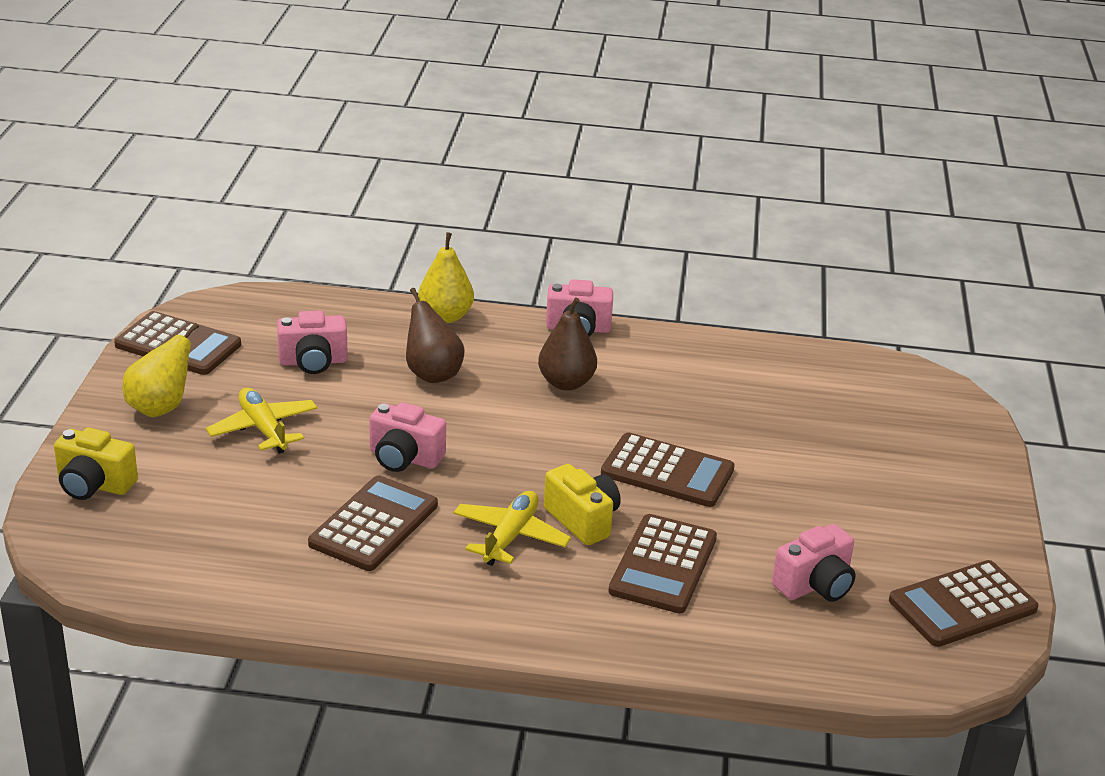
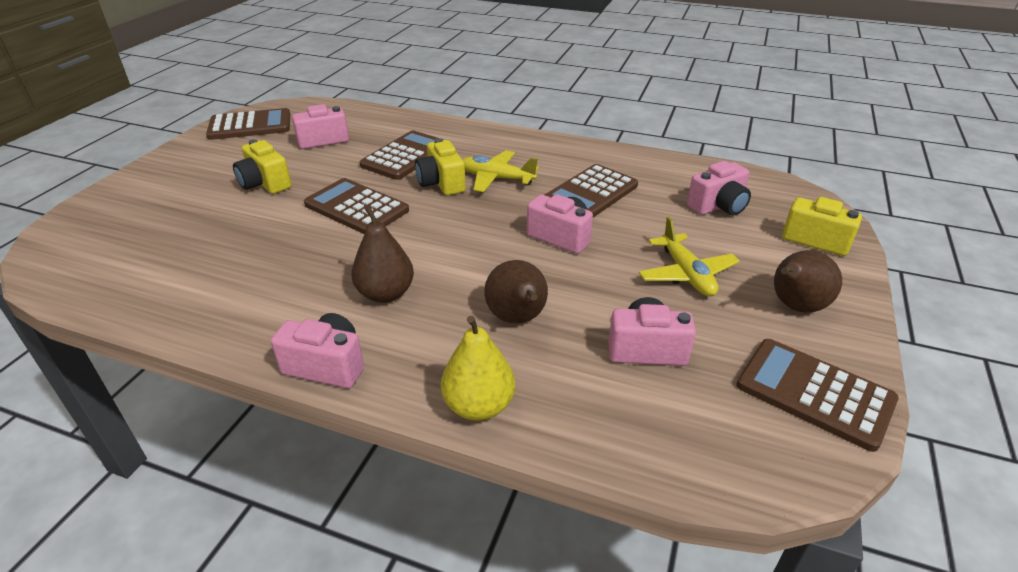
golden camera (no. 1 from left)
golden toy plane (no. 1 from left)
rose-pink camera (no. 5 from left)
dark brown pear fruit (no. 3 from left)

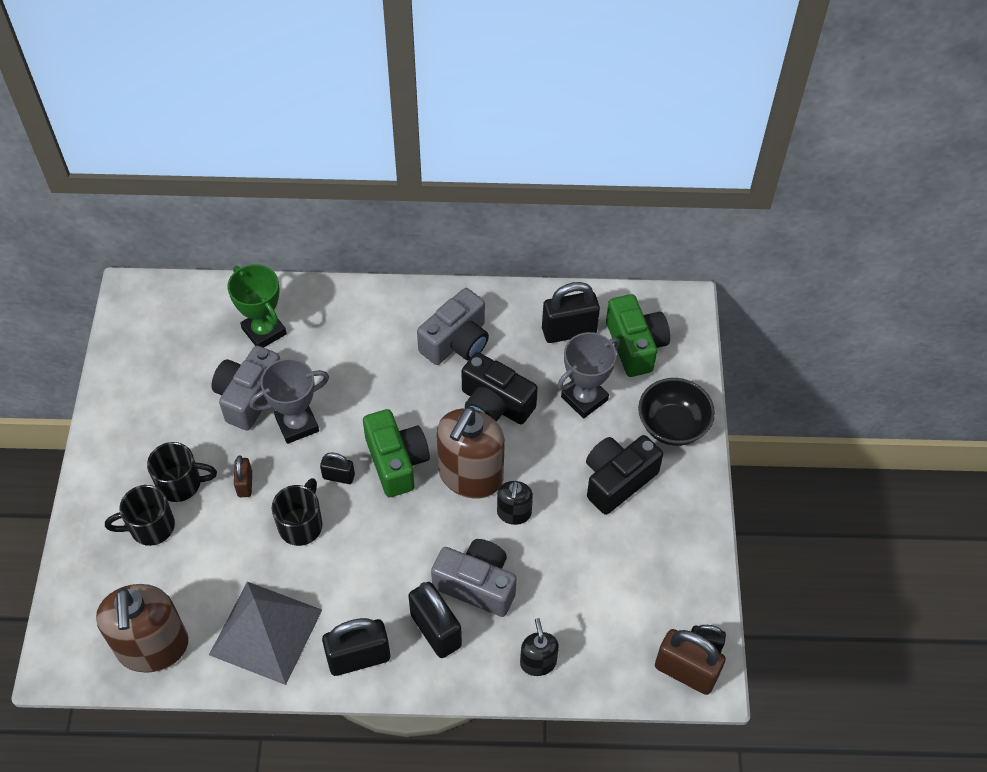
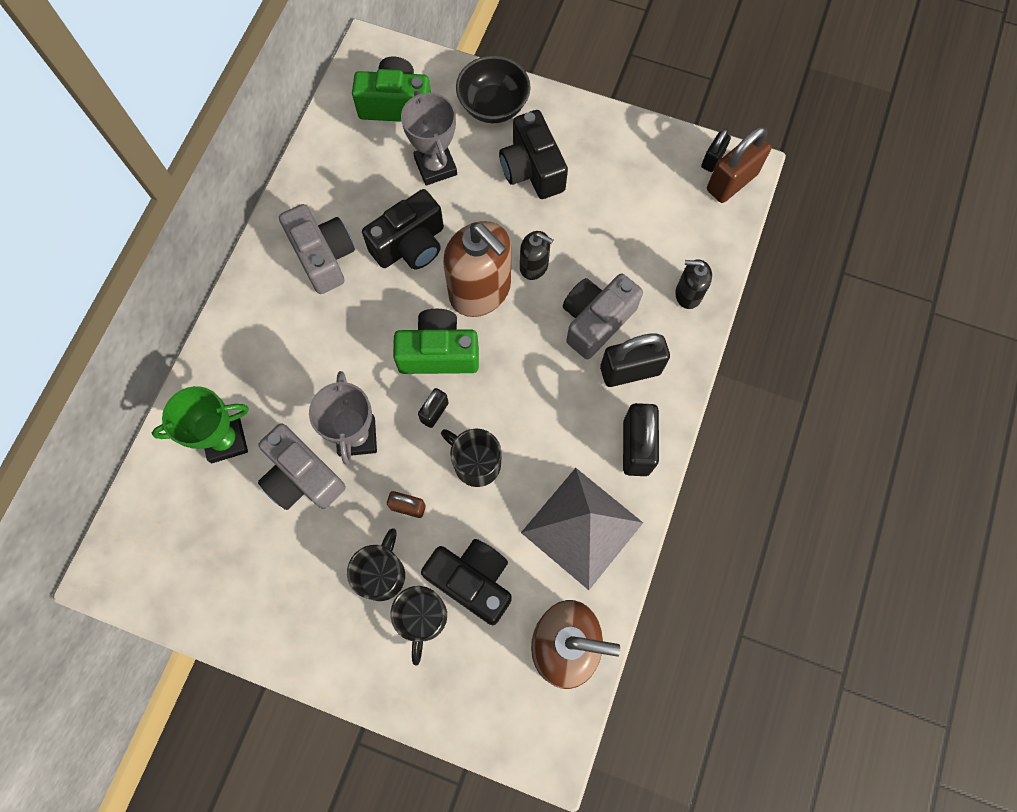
jet-black camera (no. 2 from left)
jet-black small lock (no. 4 from left in the first image)

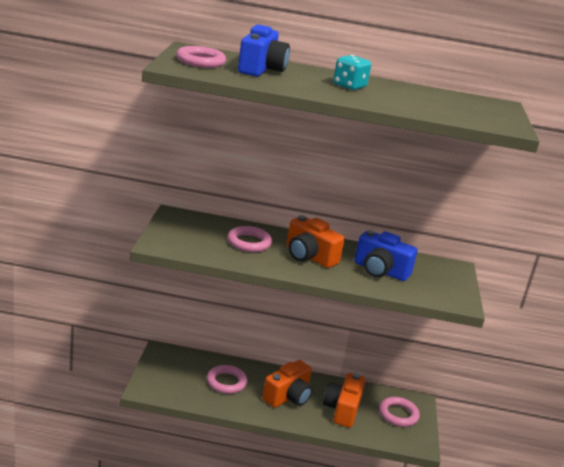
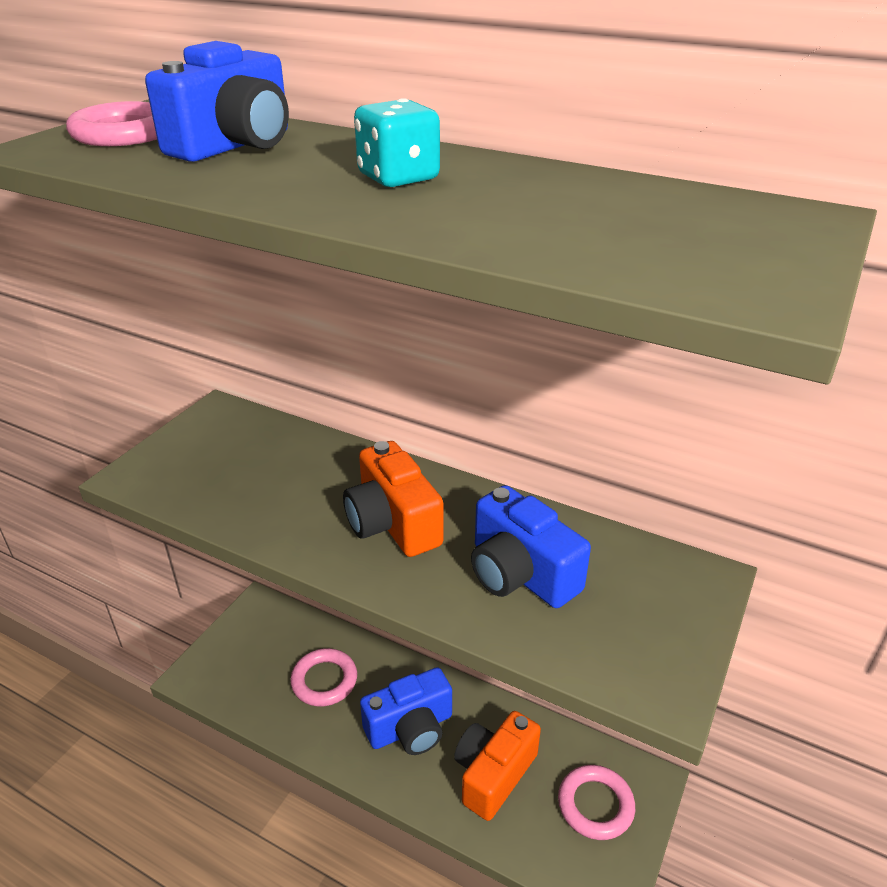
royal blue camera (no. 2 from left)
rose-pink torus (no. 3 from left in the first image)

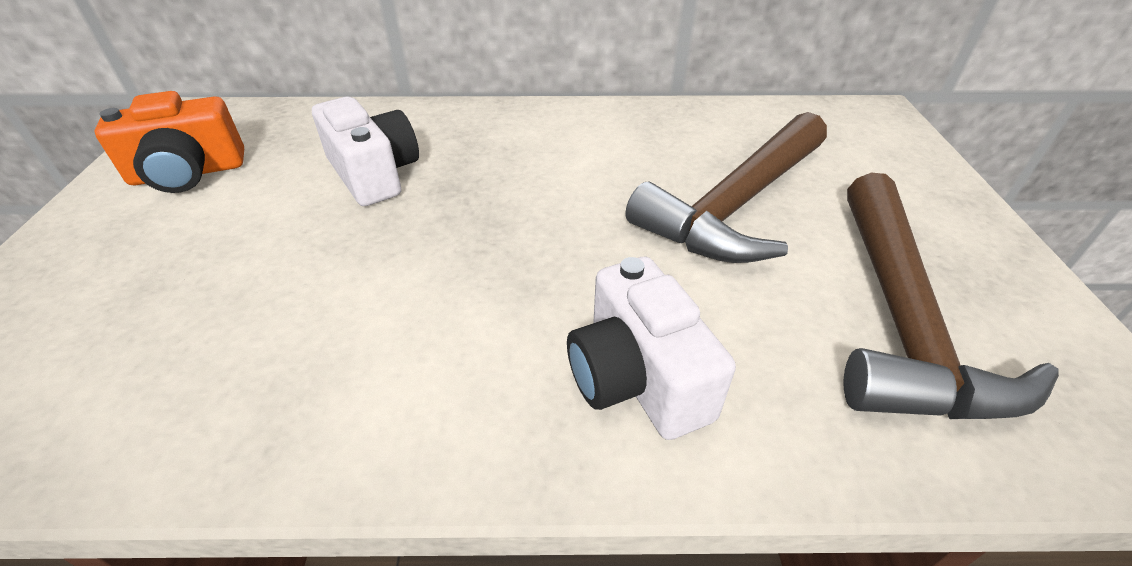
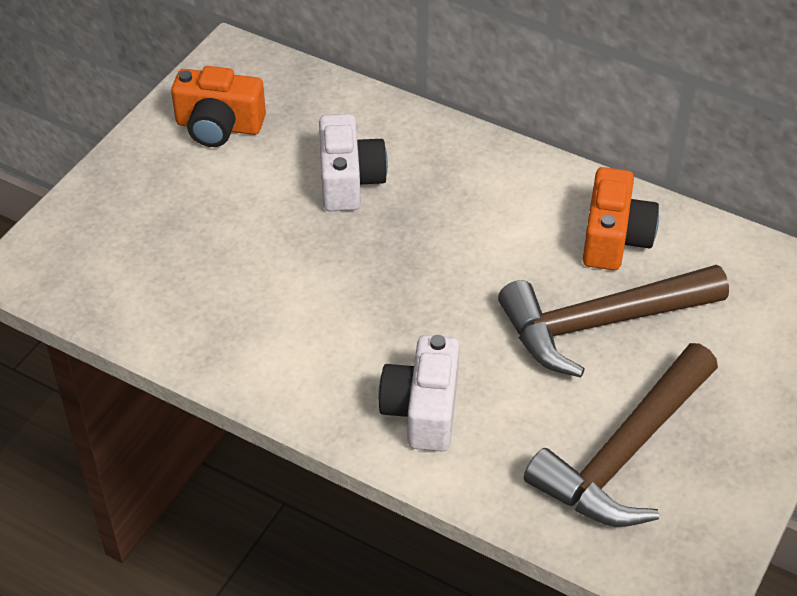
orange-coloured camera (no. 2 from left)

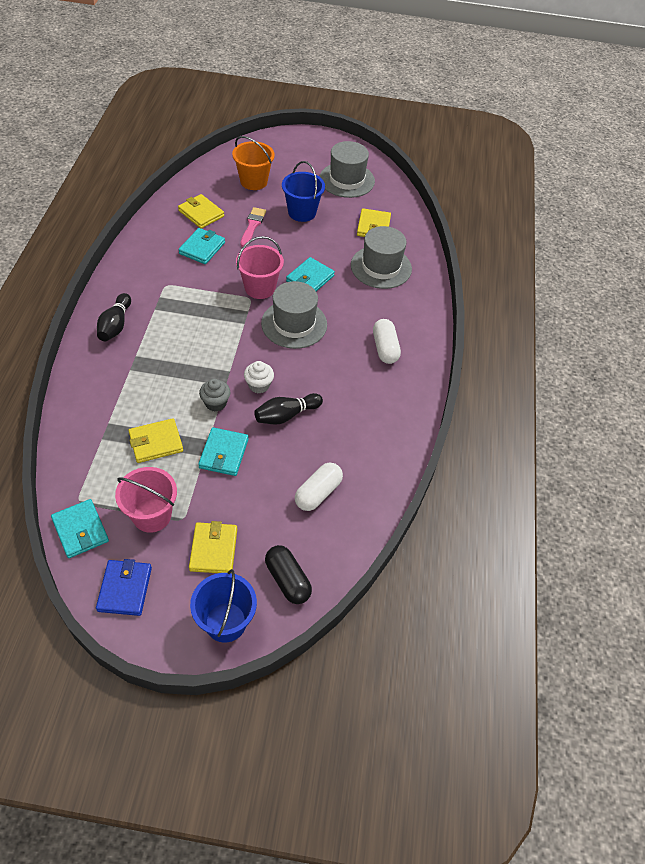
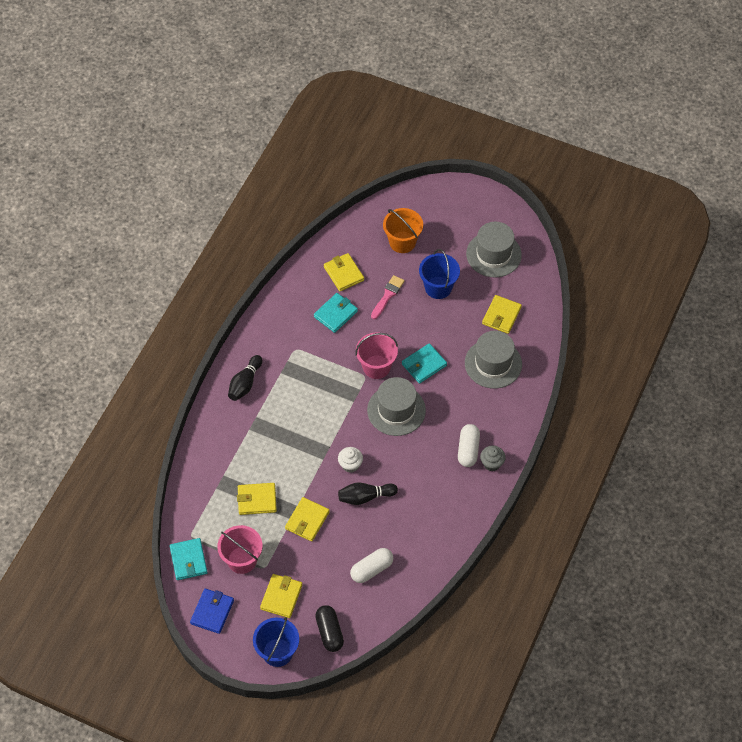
golden card wallet (no. 3 from left)
grey fairy cake

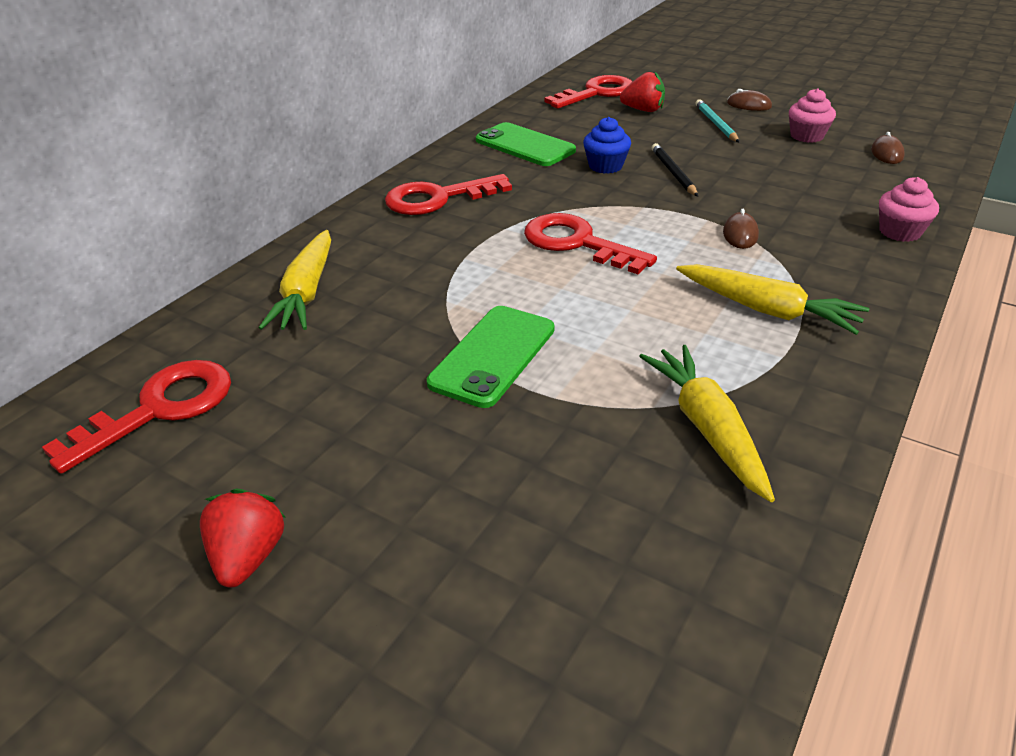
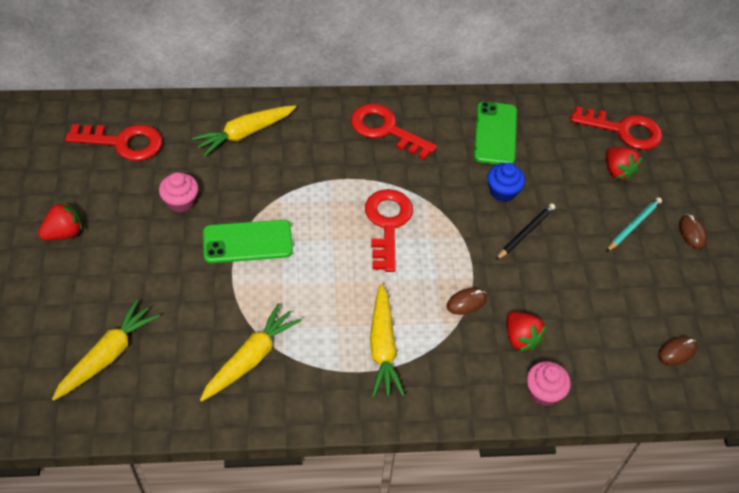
golden root vegetable (no. 1 from left)
rose-pink fairy cake (no. 1 from left)
crimson toy strawberry (no. 2 from left)

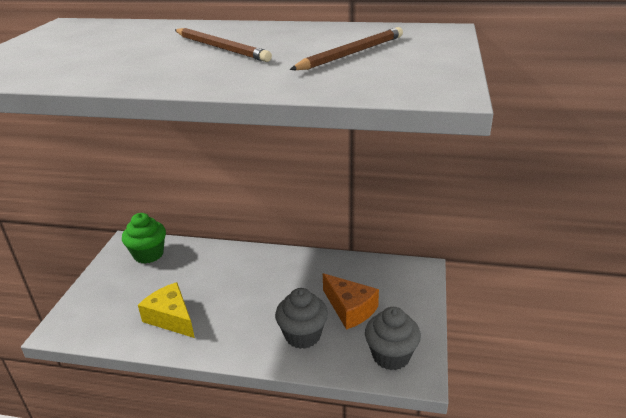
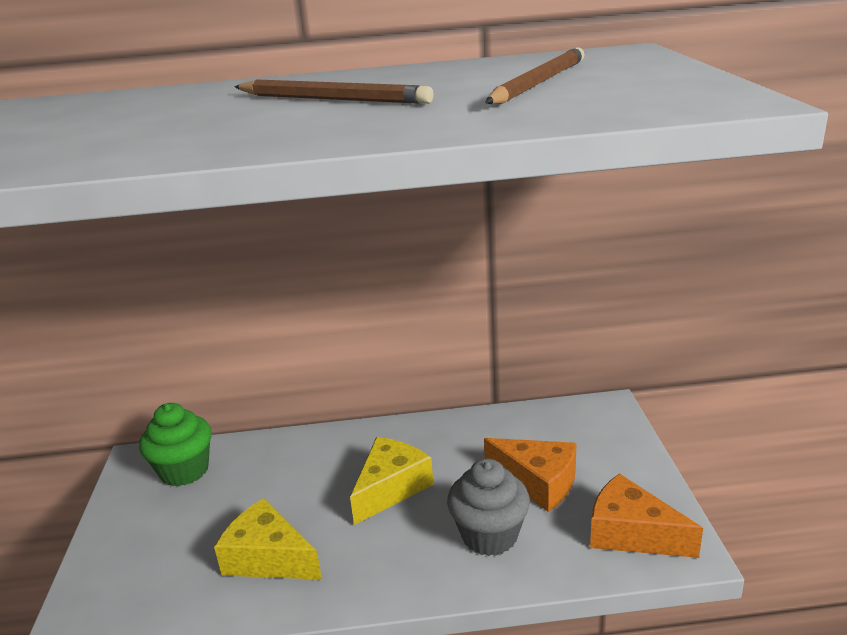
golden cheese wedge (no. 2 from left)
orange-coloured cheese wedge (no. 2 from left)

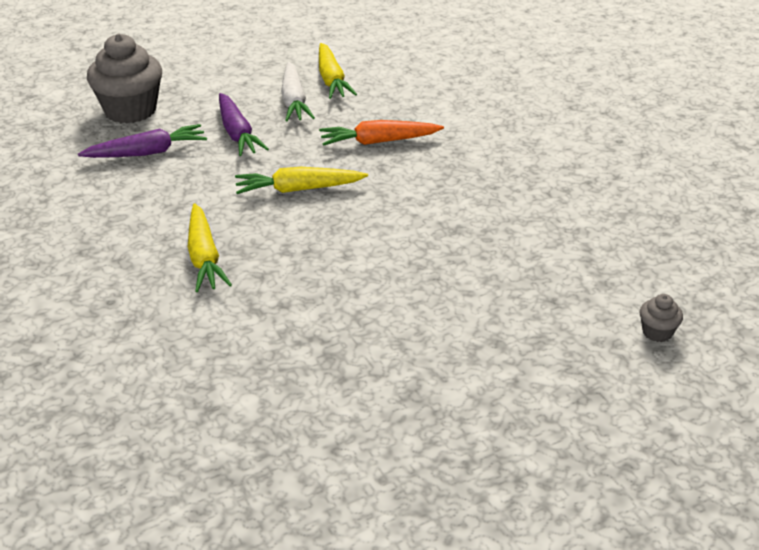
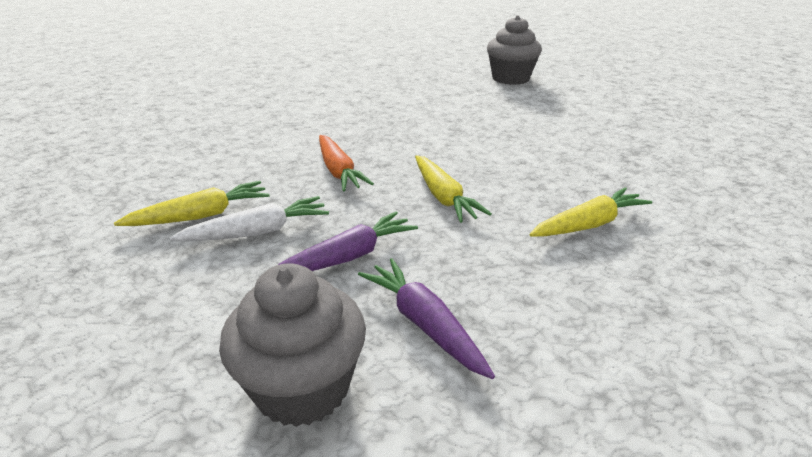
grey fairy cake (no. 2 from left)

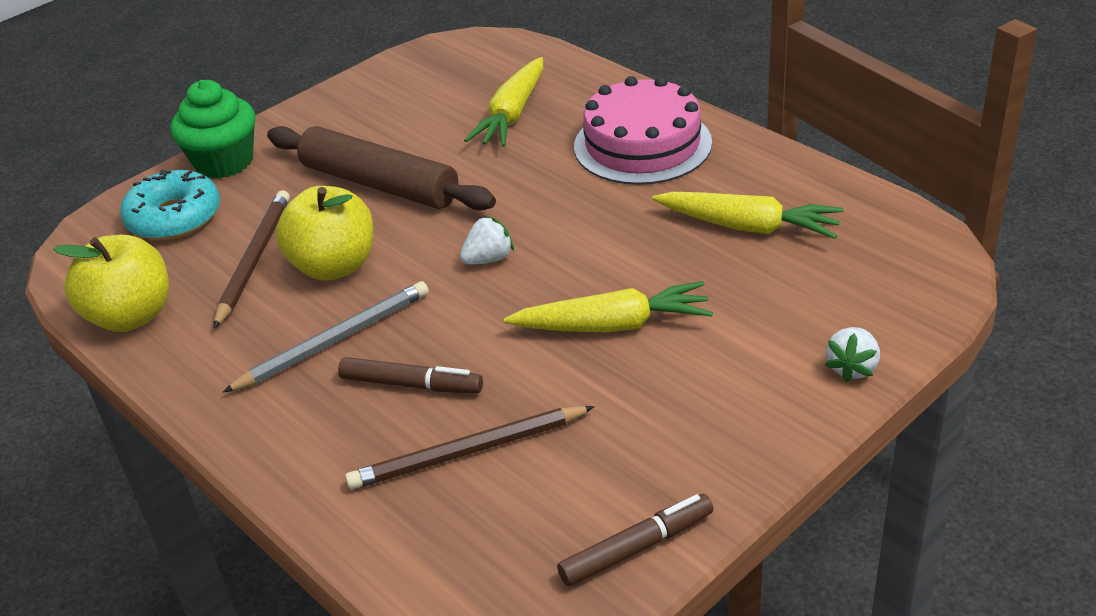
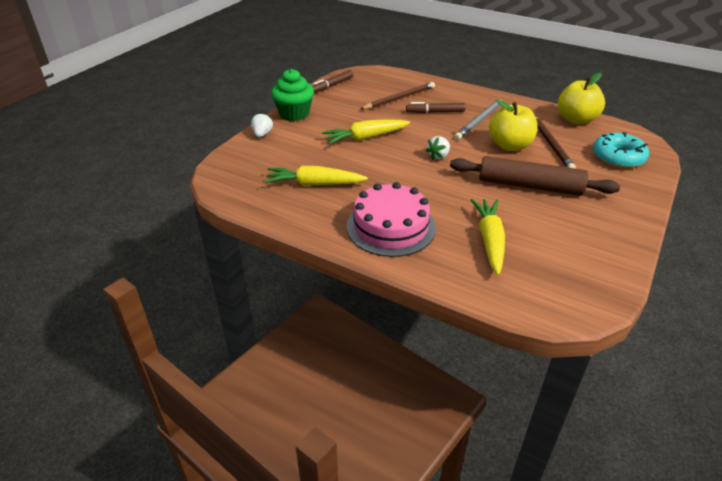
leaf-green fairy cake

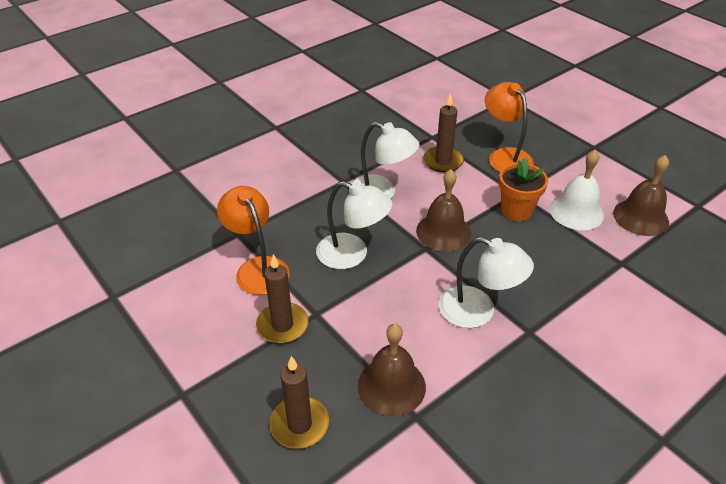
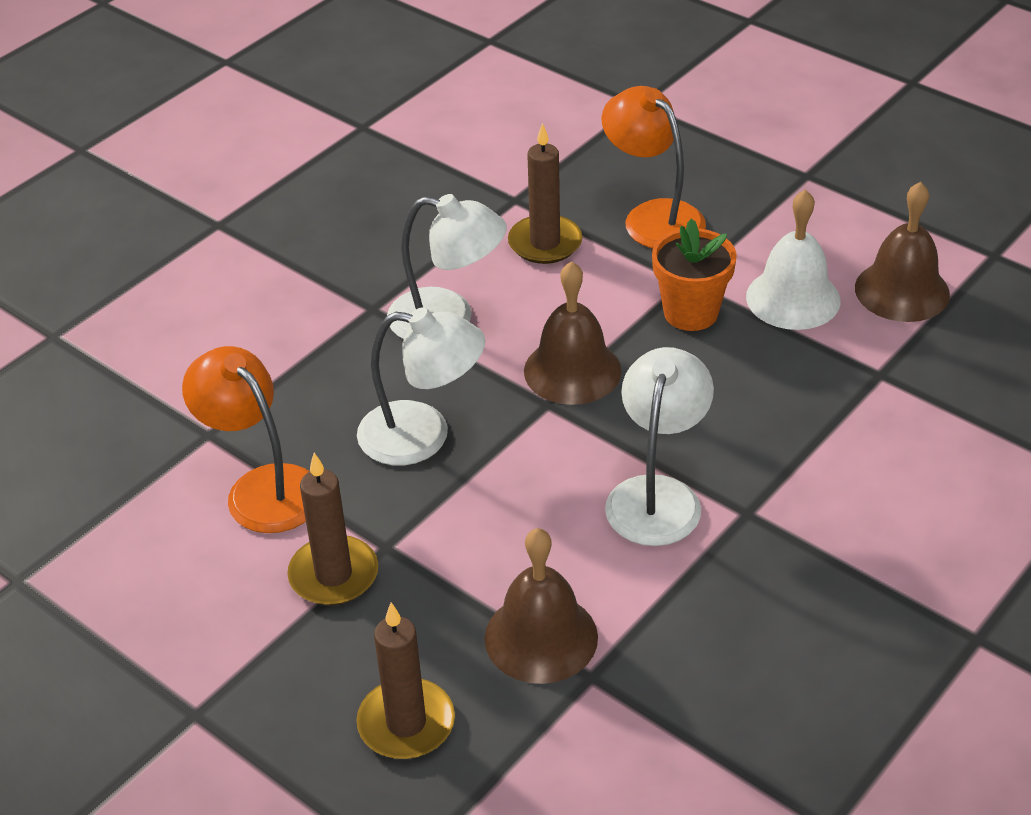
pure white lamp (no. 3 from left)

